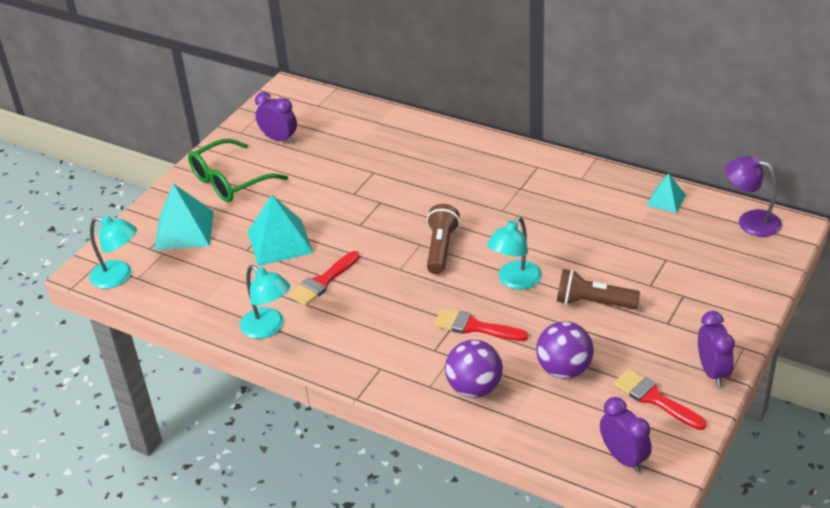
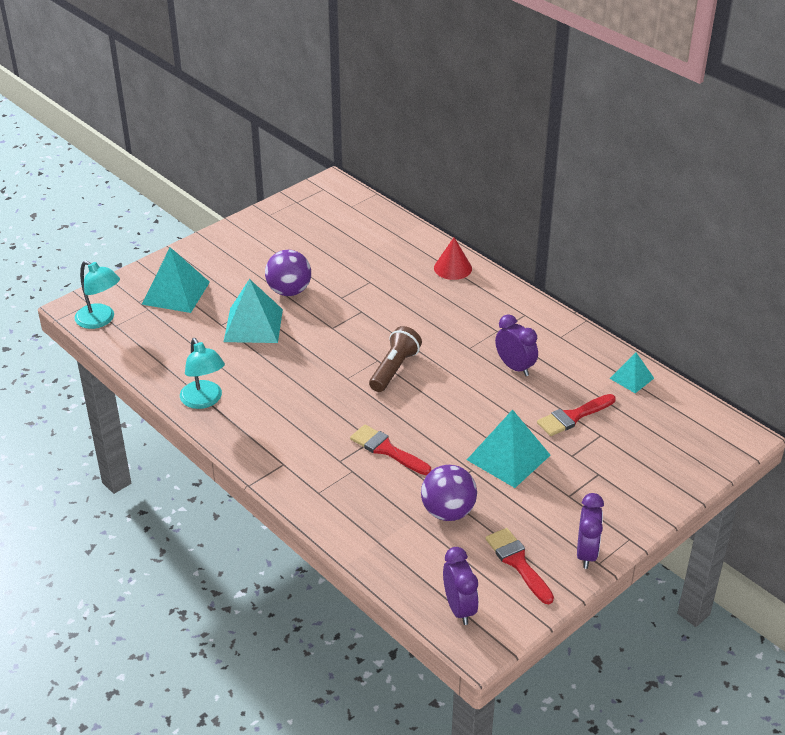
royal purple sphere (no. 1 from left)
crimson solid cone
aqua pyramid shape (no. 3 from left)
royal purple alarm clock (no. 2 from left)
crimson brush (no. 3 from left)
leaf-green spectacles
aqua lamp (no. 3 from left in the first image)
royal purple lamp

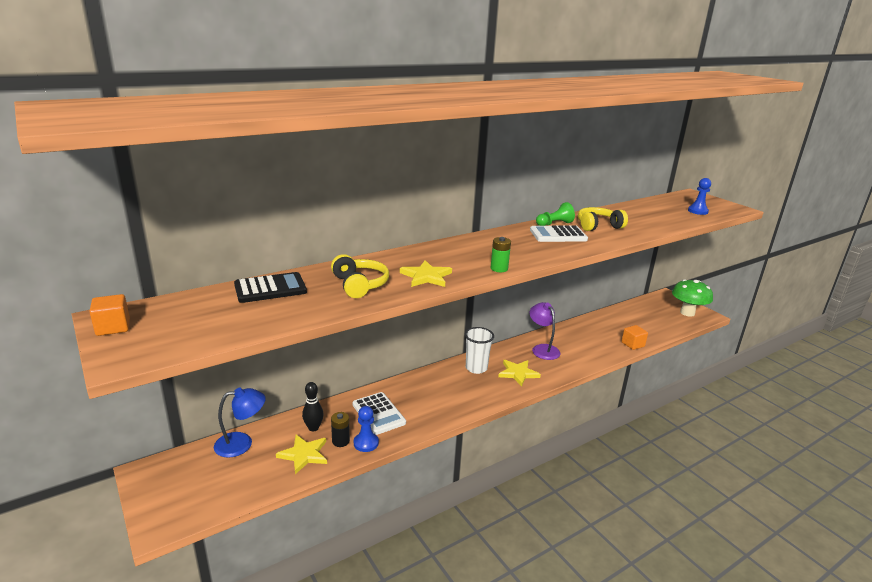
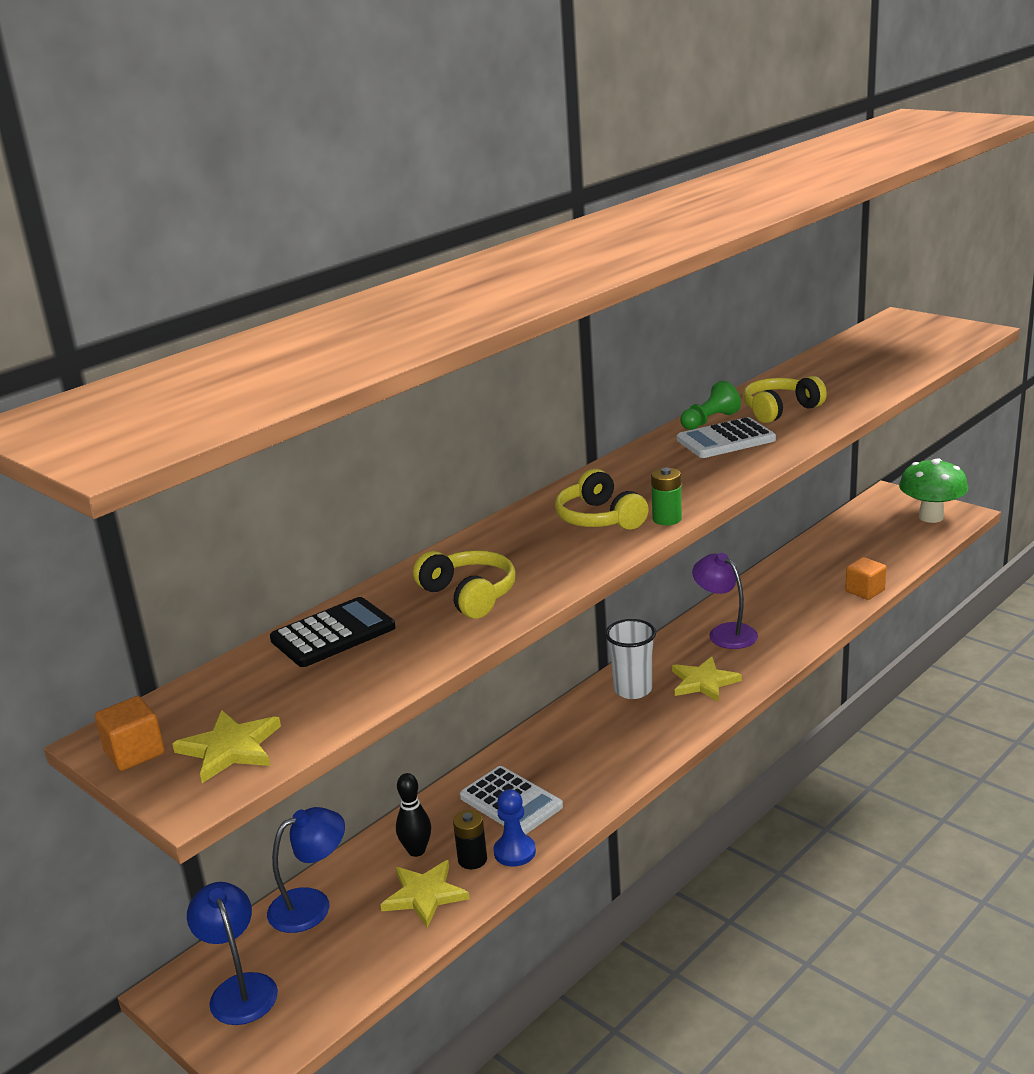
golden star (no. 1 from left)
royal blue lamp (no. 1 from left)
golden headphones (no. 2 from left)
royal blue game pawn (no. 2 from left in the first image)

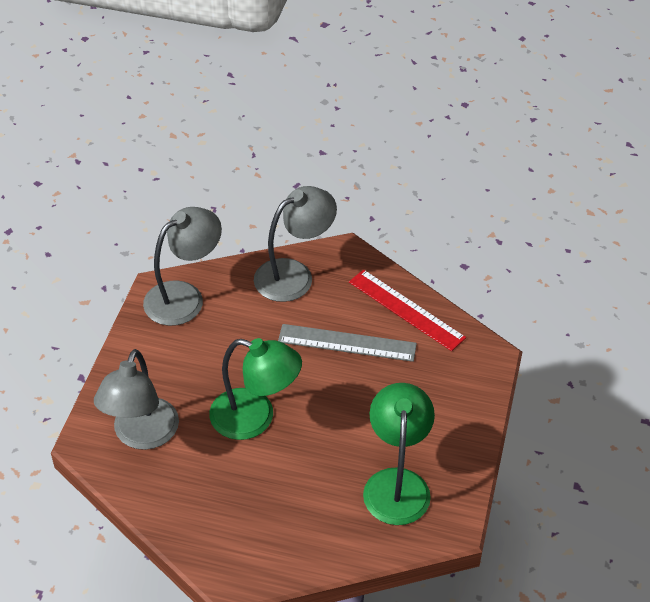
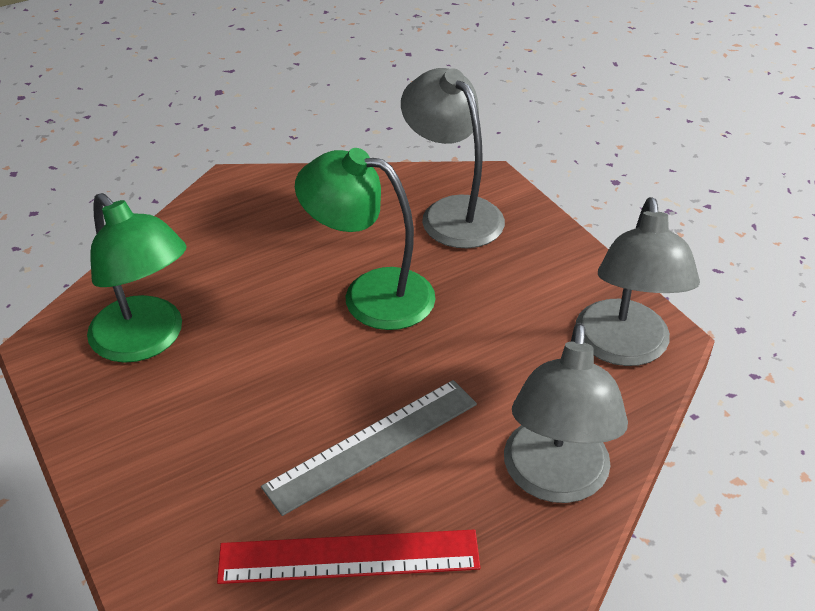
leaf-green lamp (no. 2 from left)

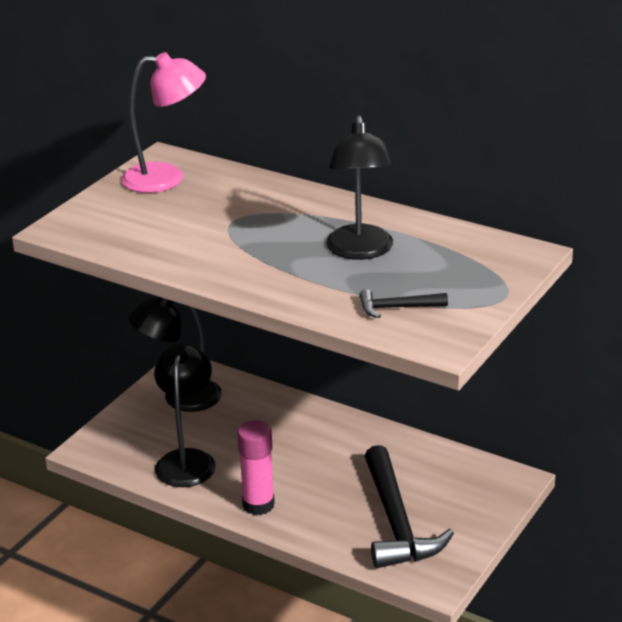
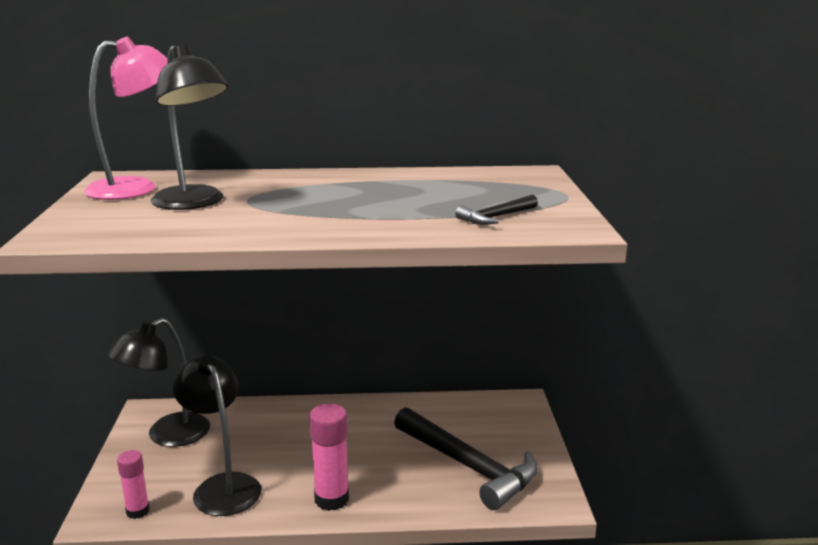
rose-pink stick of glue (no. 1 from left)
jet-black lamp (no. 2 from left)

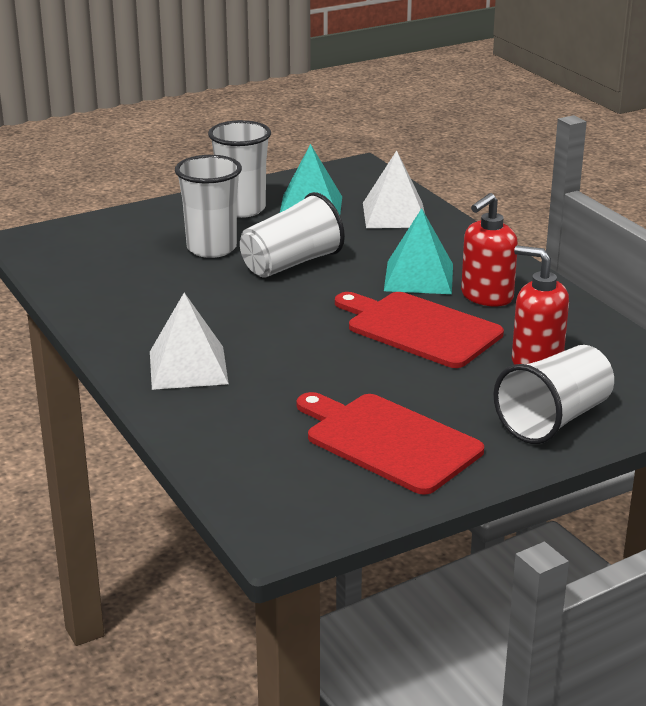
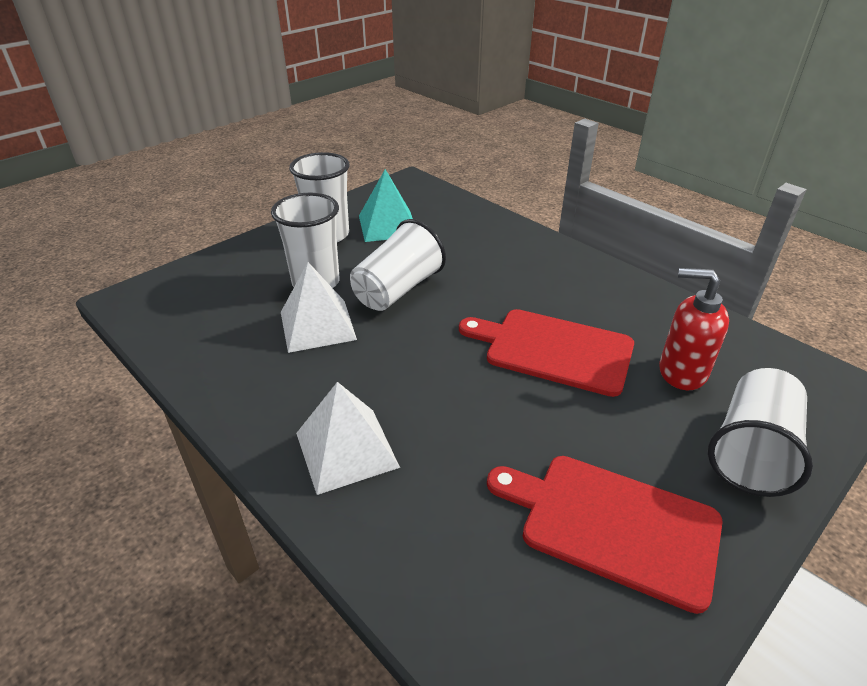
pure white pyramid shape (no. 1 from left)
aqua pyramid shape (no. 2 from left in the first image)
crimson pump bottle (no. 1 from left in the first image)

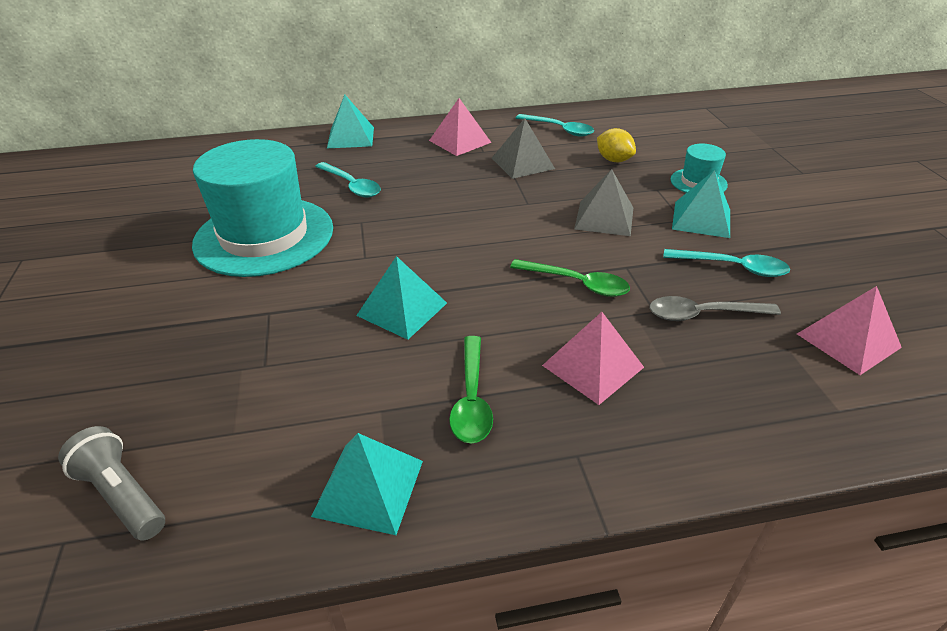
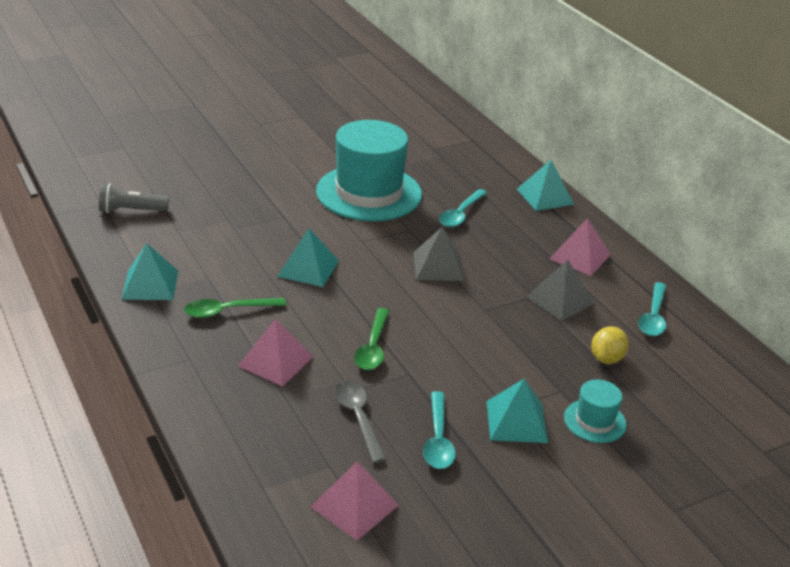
grey torch
grey pyramid shape (no. 1 from left)

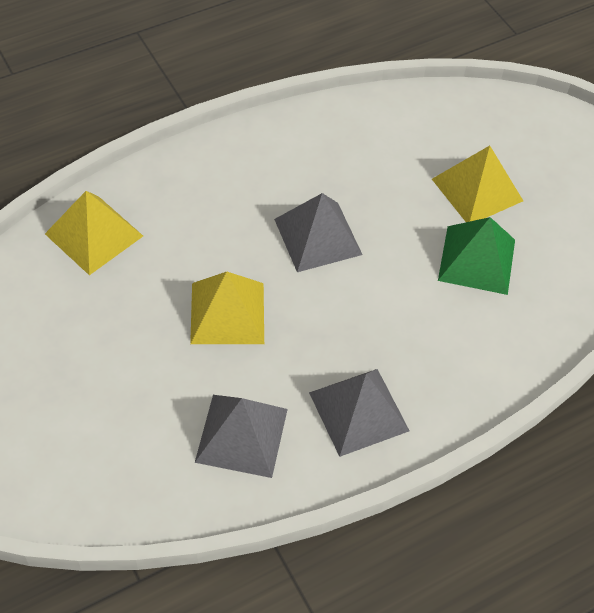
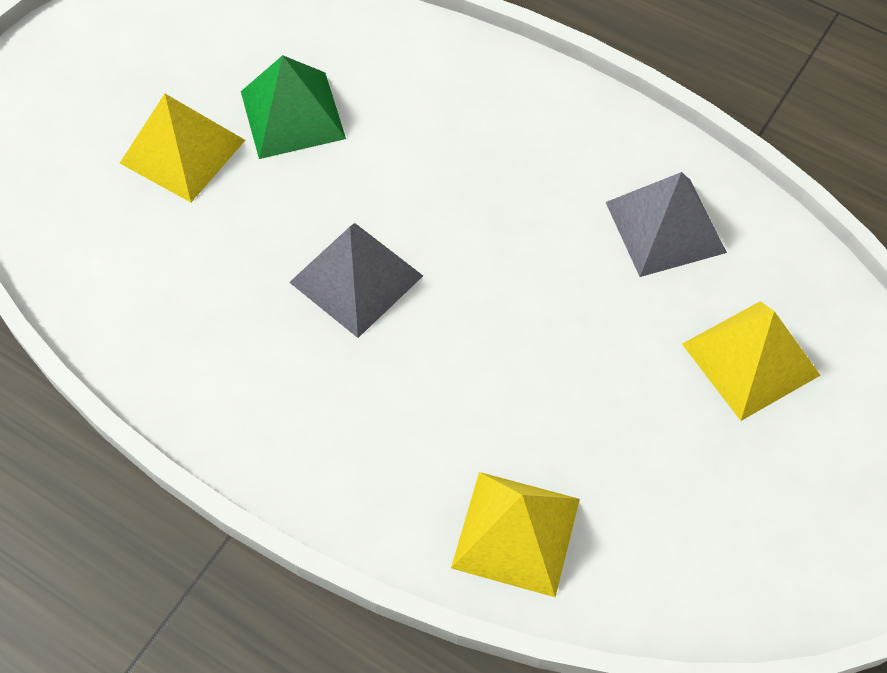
golden pyramid shape (no. 3 from left)
grey pyramid shape (no. 3 from left in the first image)

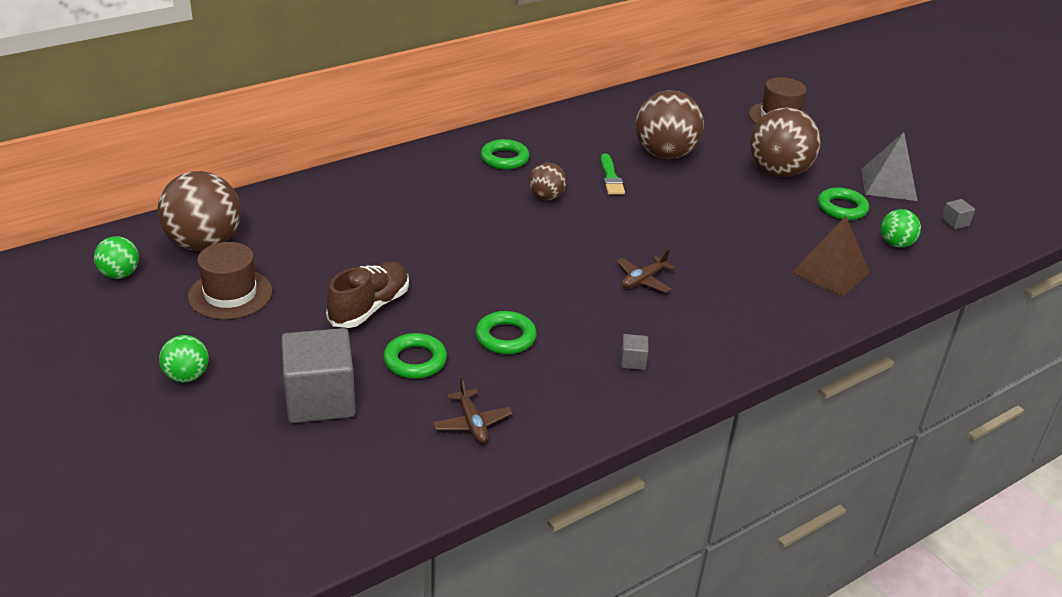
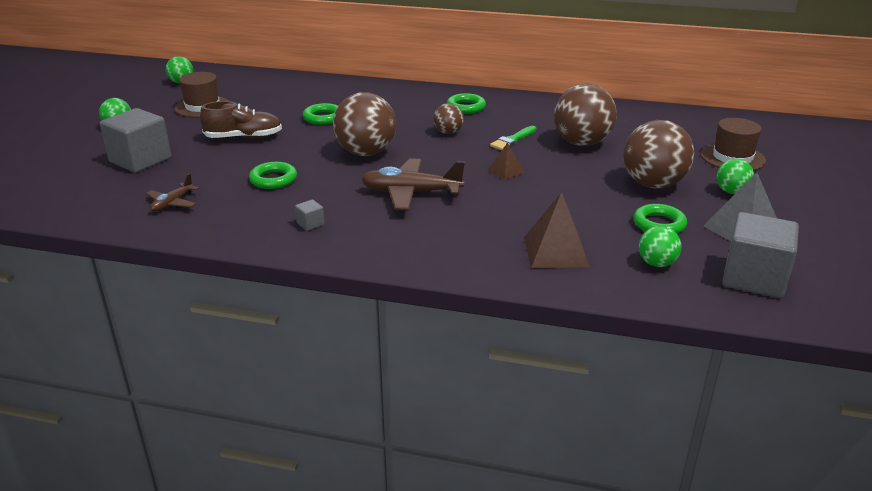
leaf-green torus (no. 2 from left)
dark brown sphere (no. 1 from left)
dark brown toy plane (no. 2 from left)
dark brown pyramid shape (no. 1 from left)
leaf-green sphere (no. 4 from left)
grey cube (no. 3 from left)

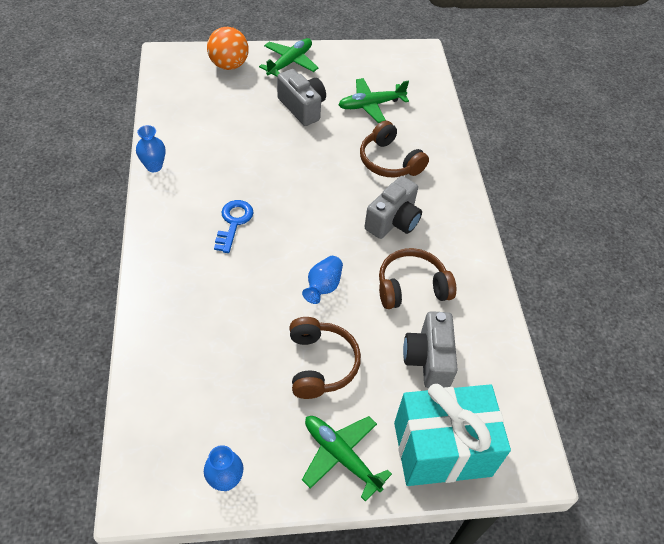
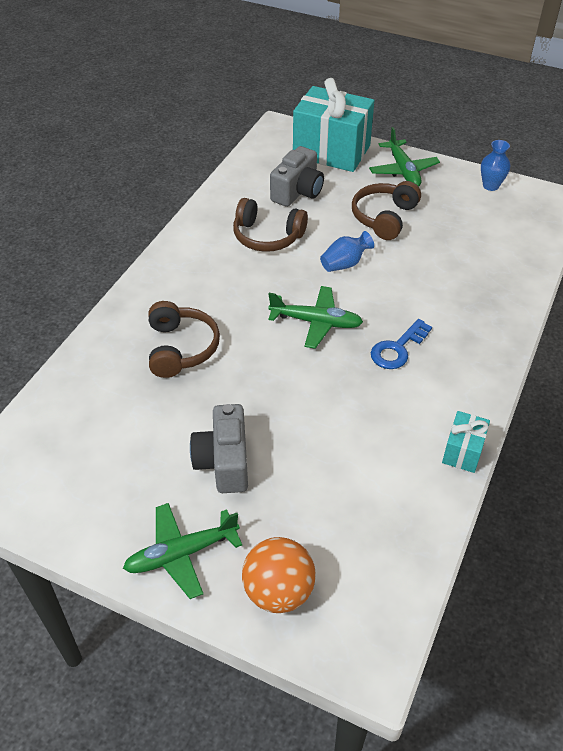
leaf-green toy plane (no. 2 from left)
aqua present (no. 2 from left)
grey camera (no. 2 from left in the first image)

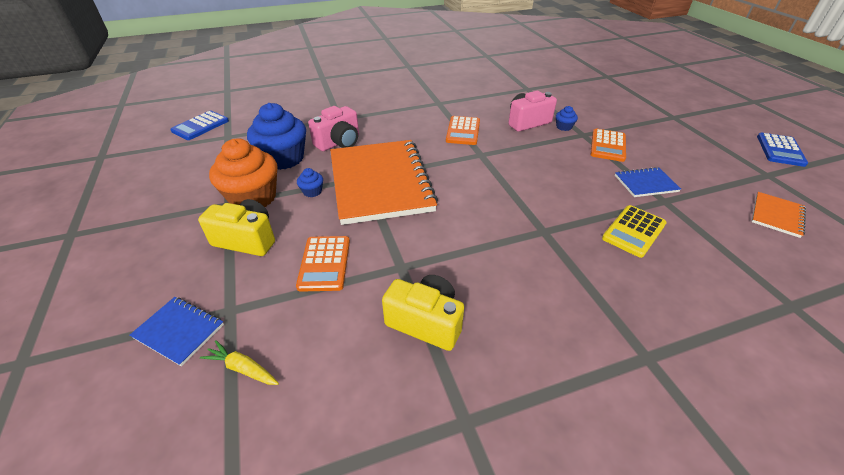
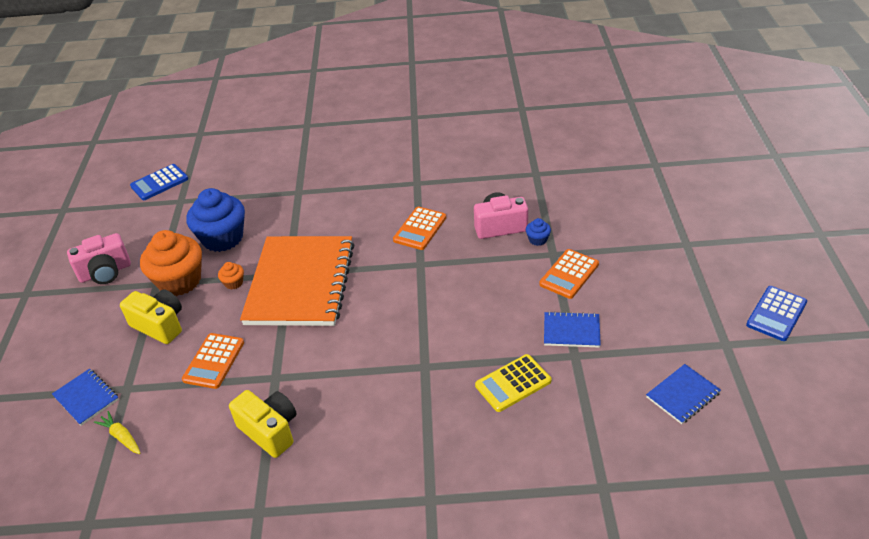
rose-pink camera (no. 1 from left)
orange-coloured fairy cake (no. 2 from left)
royal blue exercise book (no. 3 from left)

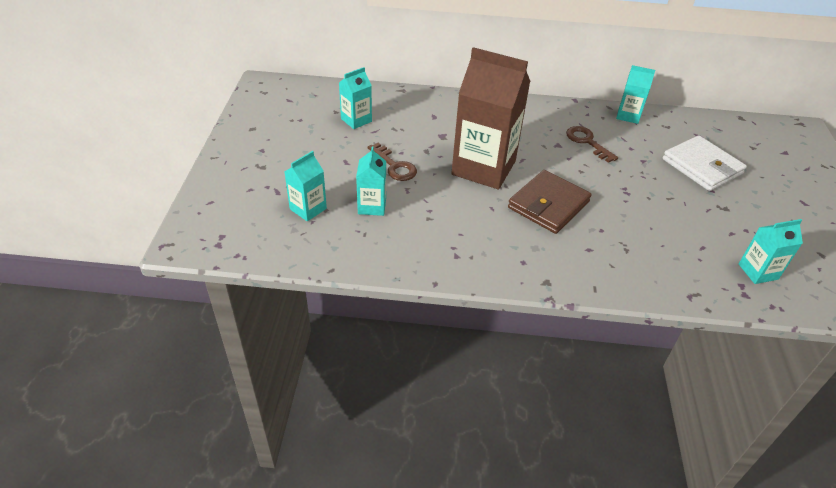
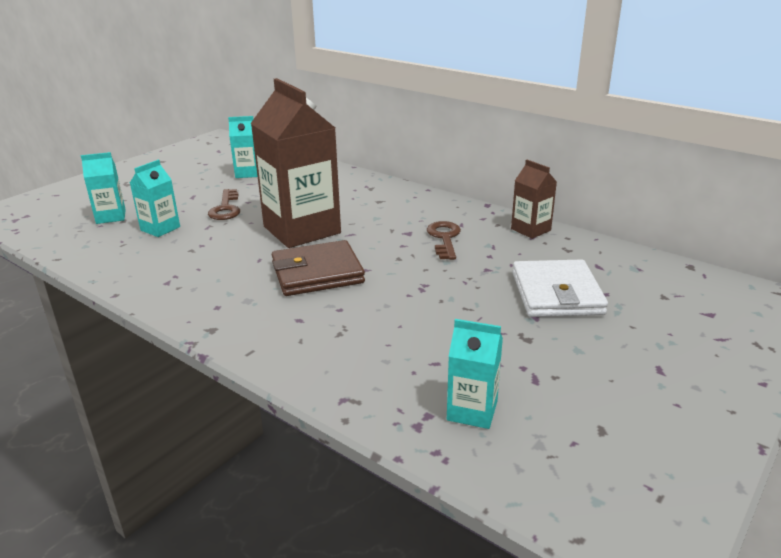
dark brown juice carton (no. 2 from left)

